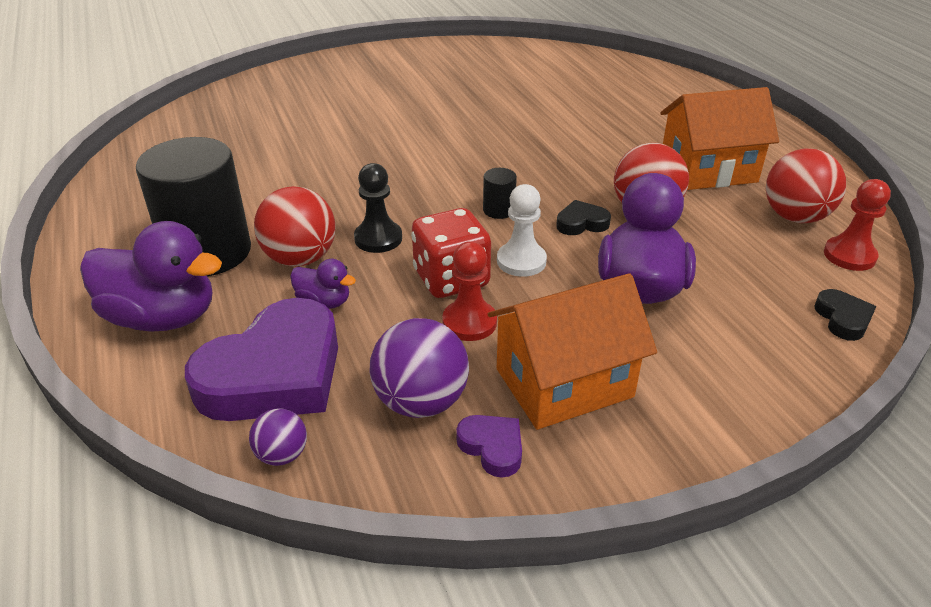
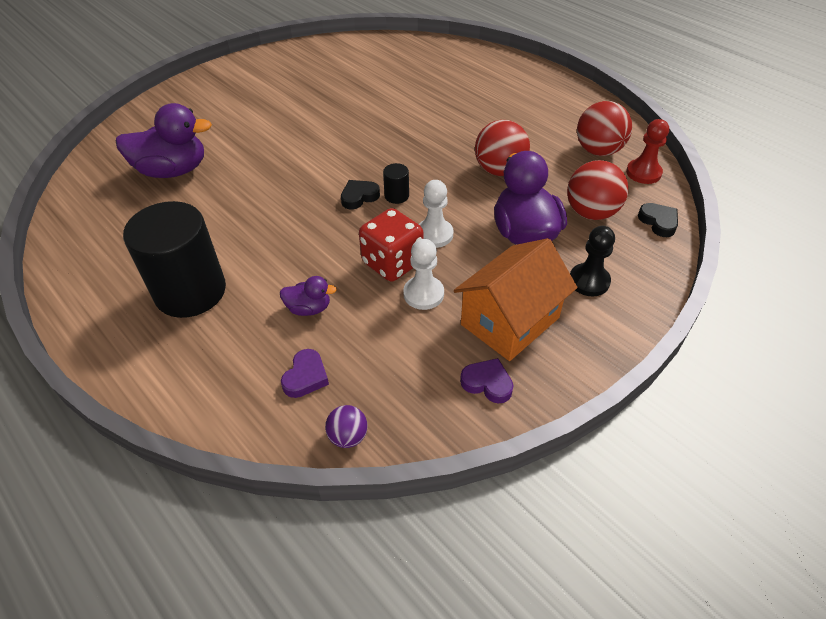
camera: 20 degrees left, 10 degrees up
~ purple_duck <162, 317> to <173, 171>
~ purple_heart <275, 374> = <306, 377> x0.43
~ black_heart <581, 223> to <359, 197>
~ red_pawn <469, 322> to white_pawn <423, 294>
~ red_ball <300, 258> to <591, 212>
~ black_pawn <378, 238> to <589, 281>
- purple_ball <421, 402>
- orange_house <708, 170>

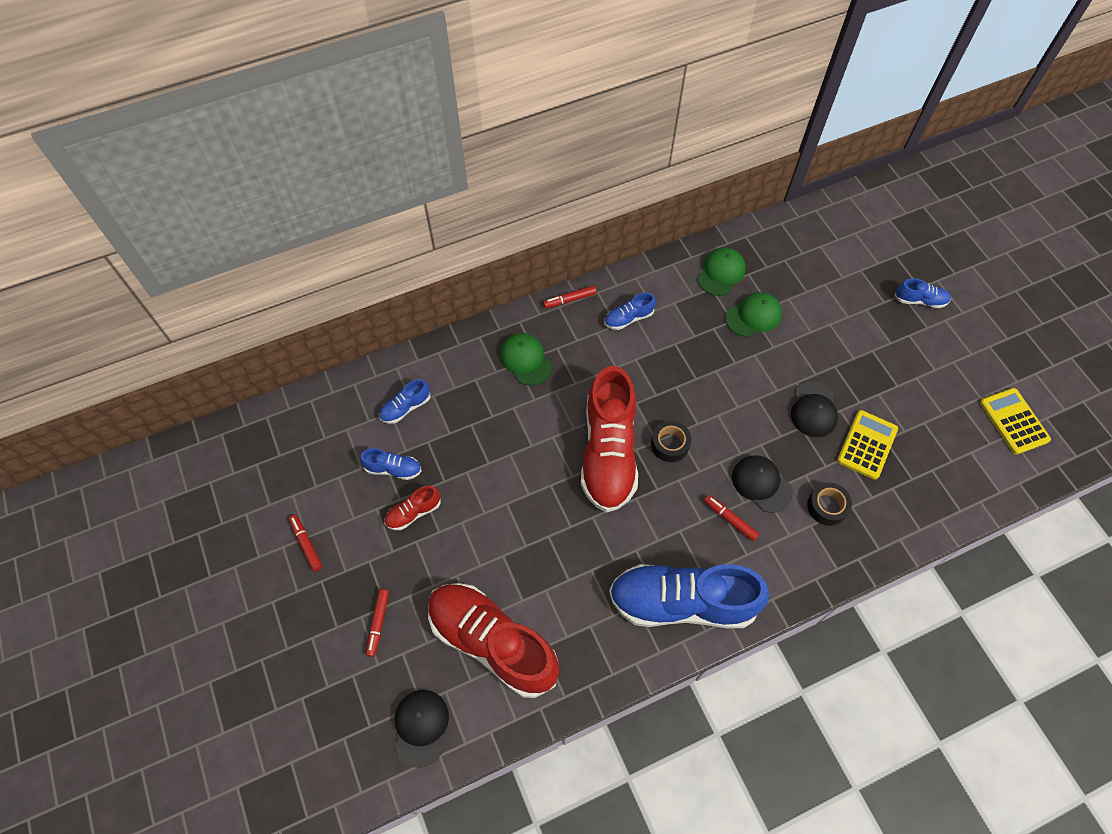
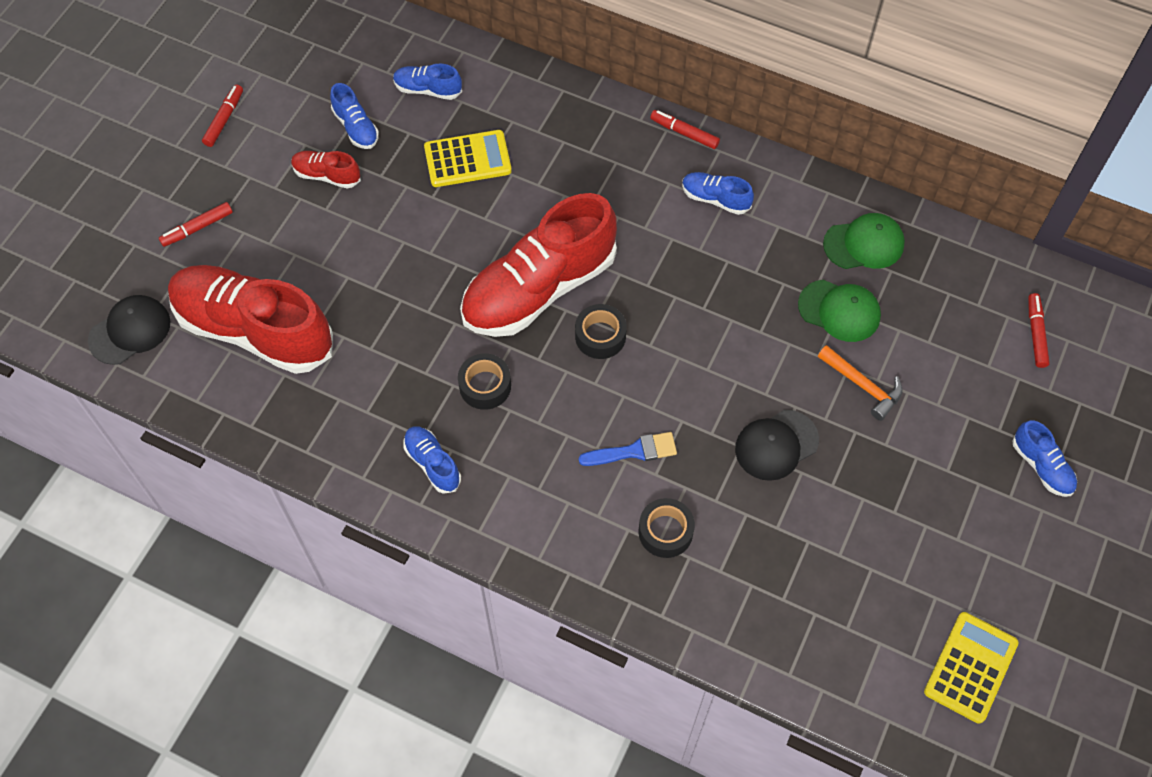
camera: 50 degrees right, 0 degrees up
~ red_shoe <492, 642> = <254, 330> 60 degrees counterclockwise
~ blue_shoe <682, 602> = <432, 463> x0.43
~ yellow_calculator <867, 445> to <467, 159>
+ black_tape <485, 386>
~ black_cap <761, 484> to blue_brush <634, 451>
+ orange_hammer <862, 386>
~ red_marker <730, 519> to <1036, 334>
- green_cap <525, 360>

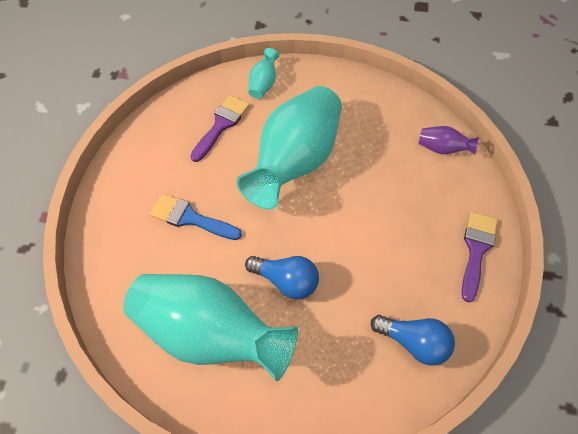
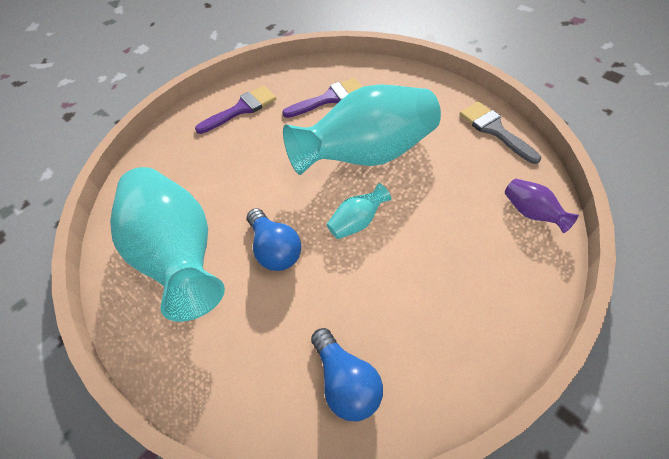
camera: 40 degrees right, 5 degrees down
~ purple_brush <476, 250> to <241, 109>
~ turquoise_vase <263, 84> to <357, 222>
+ grey_brush <494, 130>
- blue_brush <190, 218>

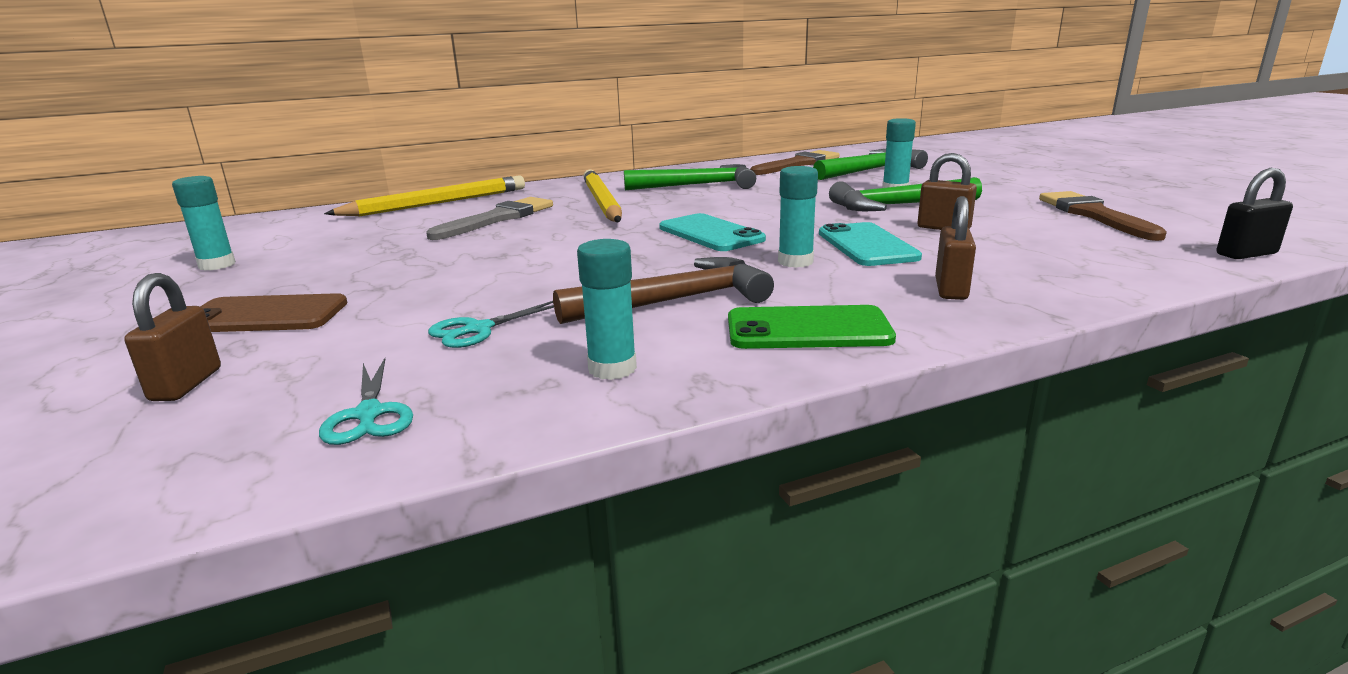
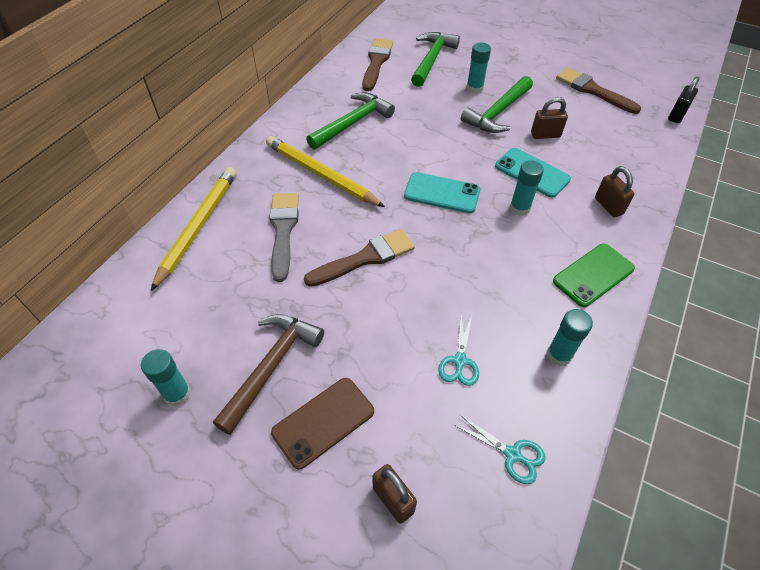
camera: 40 degrees left, 30 degrees up
~ brown_hammer <676, 301> to <272, 366>
+ brown_brush <365, 258>

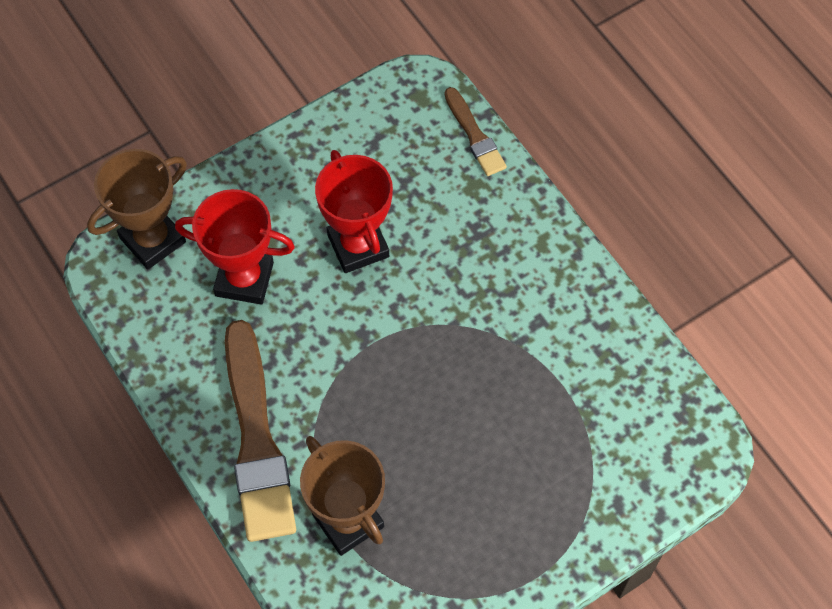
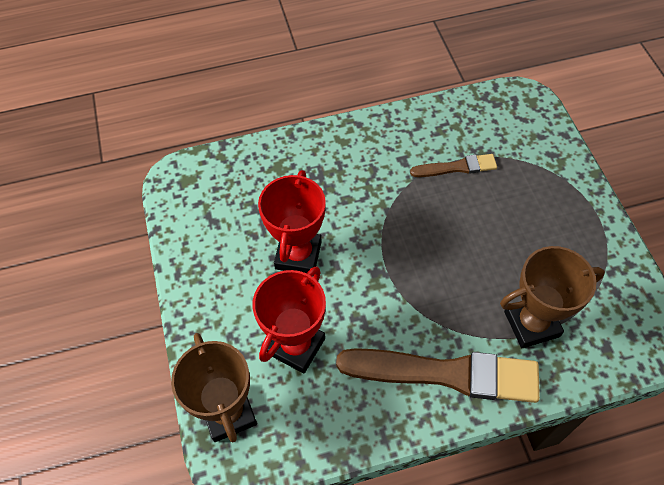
camera: 70 degrees left, 5 degrees down
~ red_trophy <358, 246> = <298, 255> 75 degrees counterclockwise
~ brown_brush <474, 135> to <456, 167>

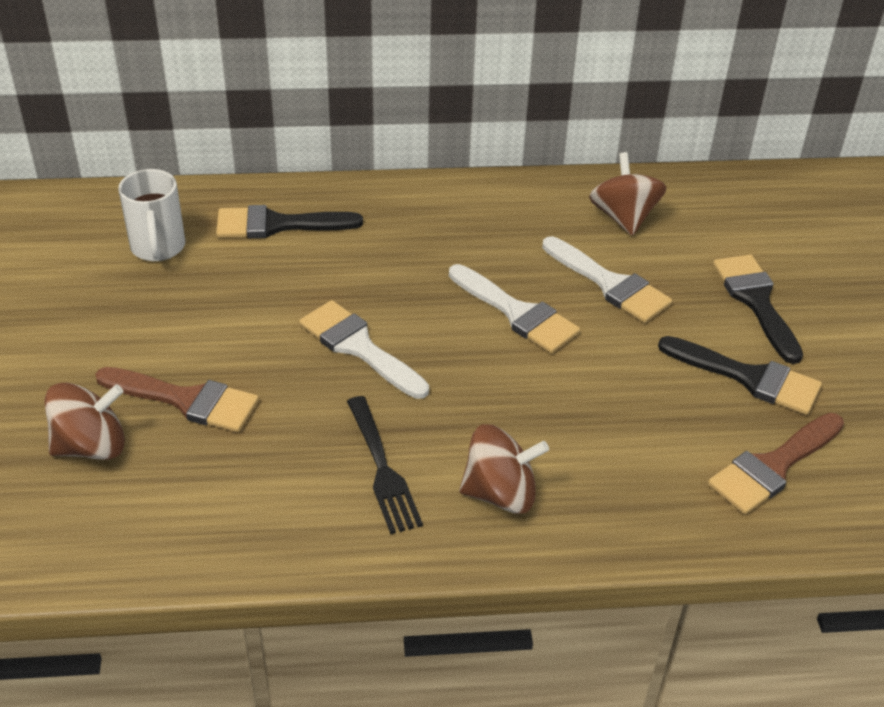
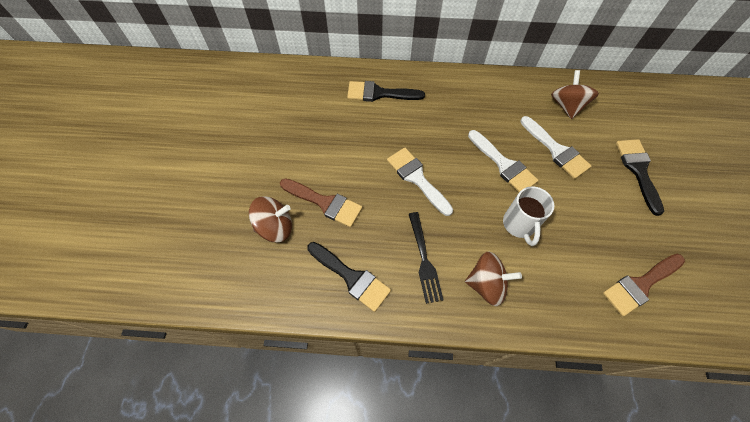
camera: 10 degrees right, 20 degrees up
~ black_brush <749, 377> to <352, 277>
~ white_mug <158, 248> to <519, 225>

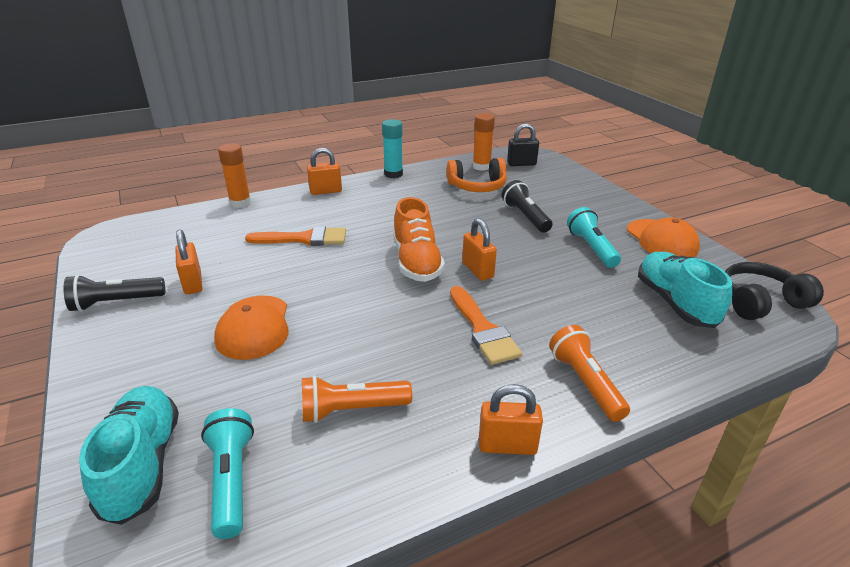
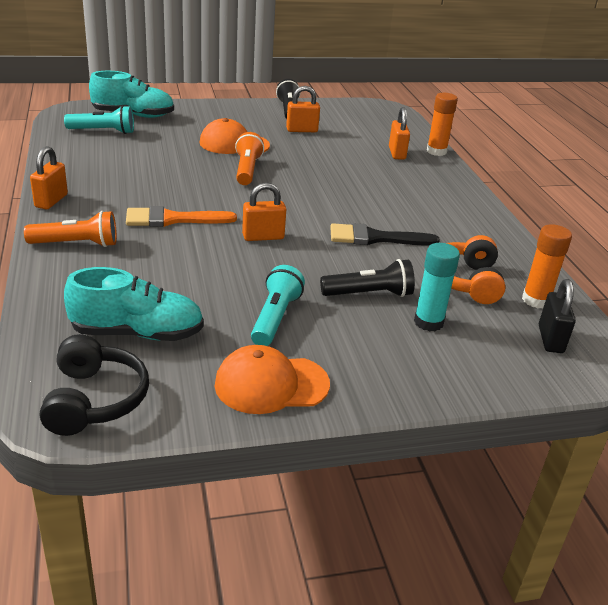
camera: 100 degrees right, 0 degrees up
~ orange_flashlight <352, 409> to <247, 170>
~ turquoise_flashlight <591, 248> = <275, 318> 75 degrees counterclockwise
+ black_brush <375, 238>
~ orange_padlock <326, 191> to <397, 153>
~ turquoise_glue_stick <393, 174> to <428, 322>
- orange_brush <304, 239>
- orange_shoe <416, 262>

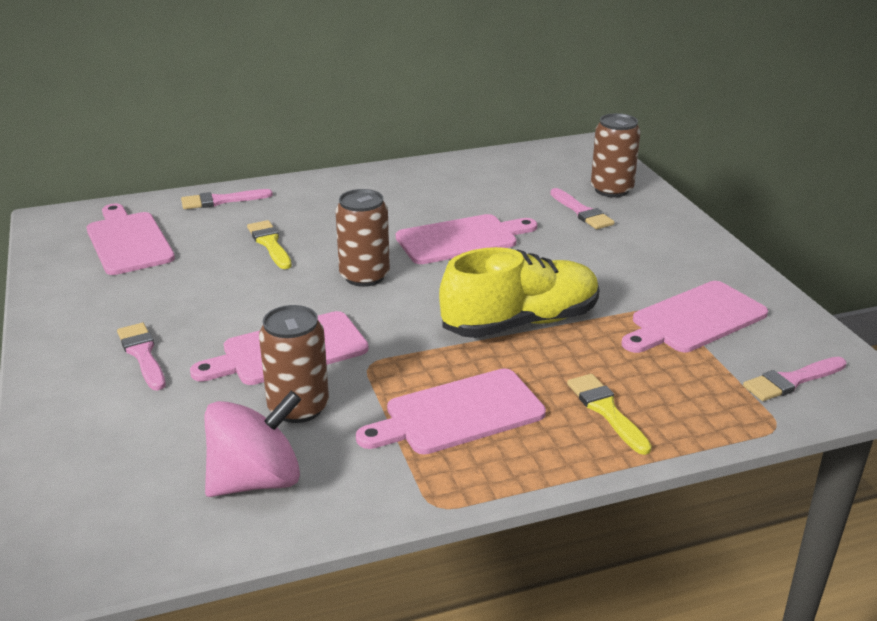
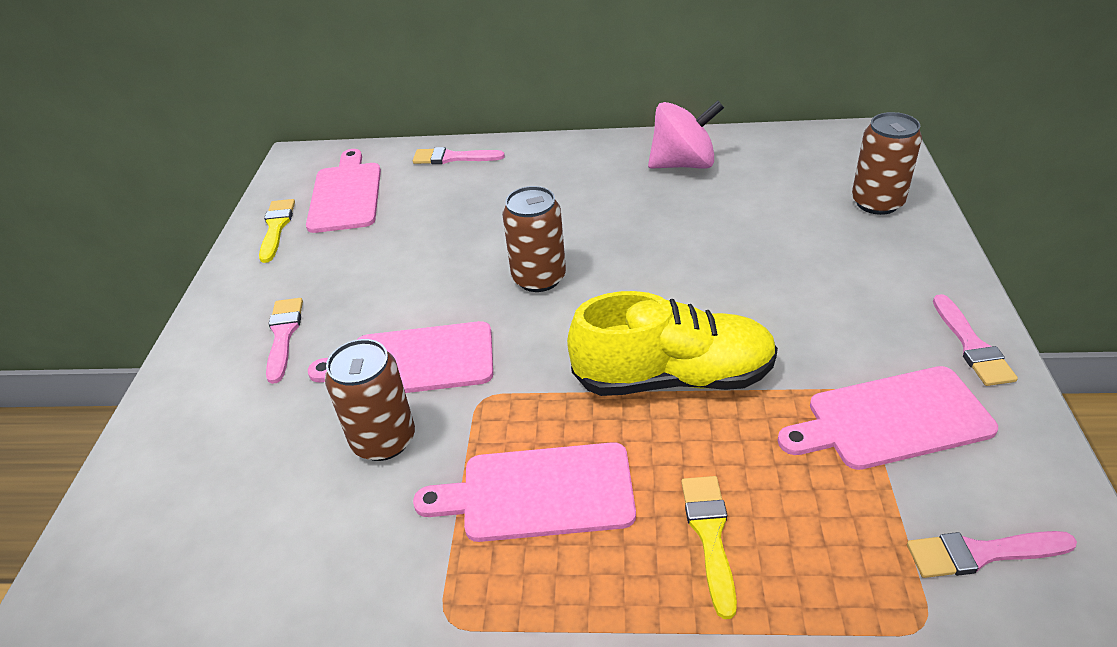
camera: 25 degrees right, 10 degrees up
~ yellow_brush <270, 243> to <276, 227>
~ pink_spinning_top <256, 480> to <683, 164>
~ pink_brush <582, 212> to <971, 345>
- pink_cutting_board <461, 239>

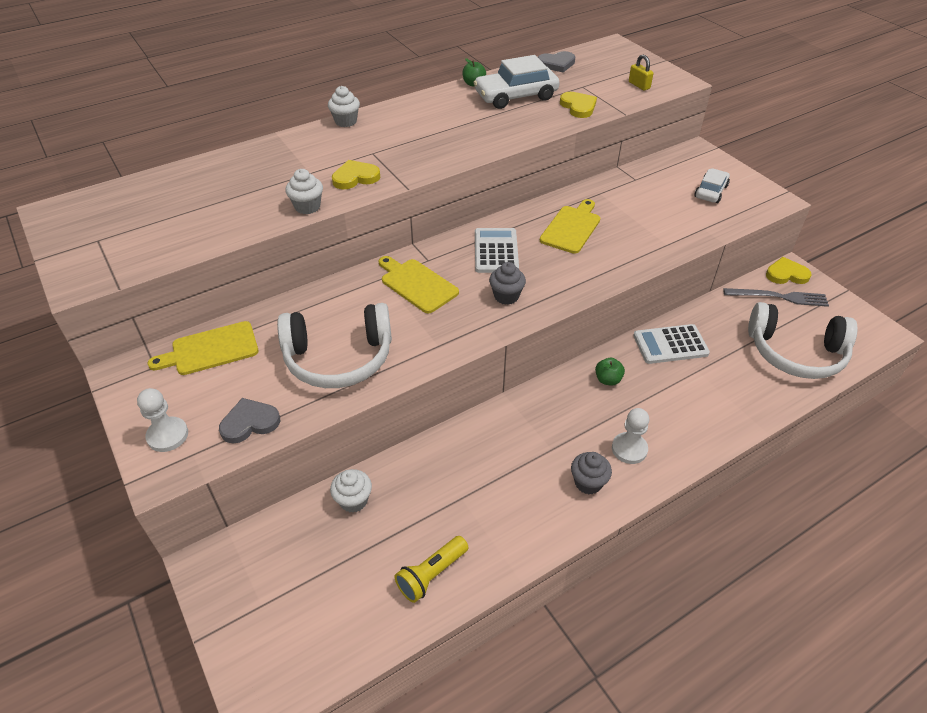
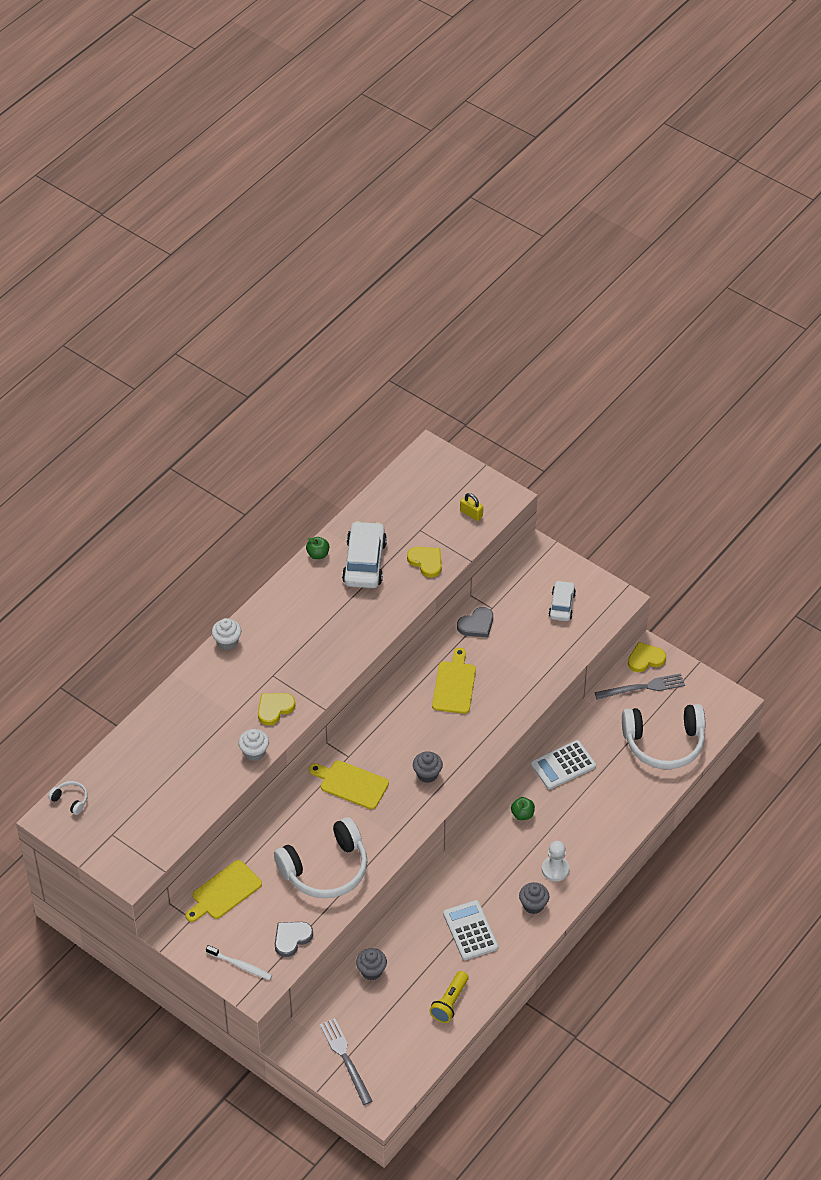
camera: 20 degrees left, 5 degrees up
+ white_headphones <70, 800>
~ white_pawn <167, 435> to white_toothbrush <240, 965>
+ grey_fork <345, 1058>
~ white_car <516, 96> = <364, 562> 135 degrees clockwise
~ white_cupcake <353, 500> to grey_cupcake <371, 971>
~ white_calculator <496, 251> to <470, 930>
~ grey_heart <556, 64> to <476, 624>

